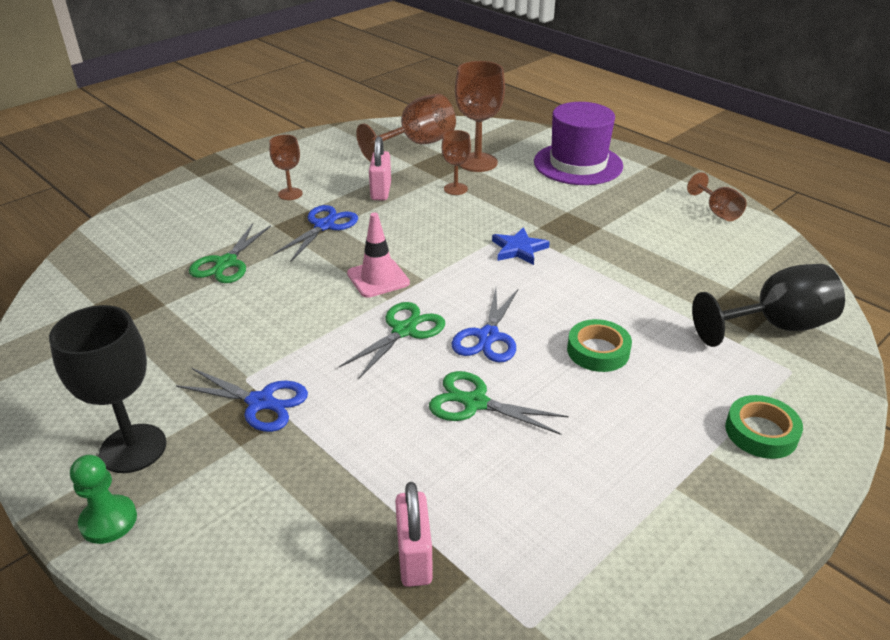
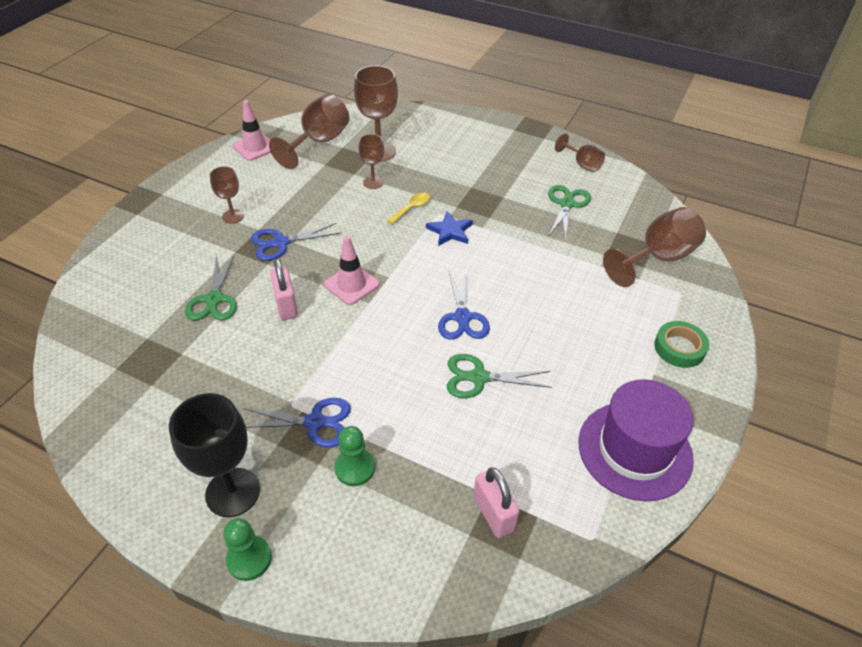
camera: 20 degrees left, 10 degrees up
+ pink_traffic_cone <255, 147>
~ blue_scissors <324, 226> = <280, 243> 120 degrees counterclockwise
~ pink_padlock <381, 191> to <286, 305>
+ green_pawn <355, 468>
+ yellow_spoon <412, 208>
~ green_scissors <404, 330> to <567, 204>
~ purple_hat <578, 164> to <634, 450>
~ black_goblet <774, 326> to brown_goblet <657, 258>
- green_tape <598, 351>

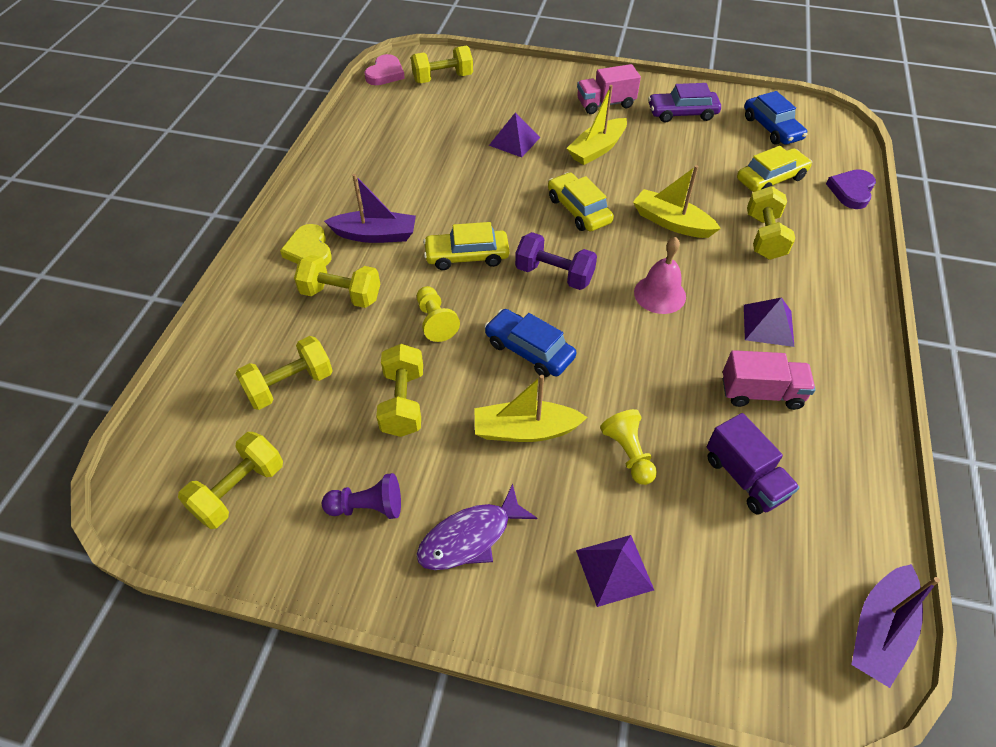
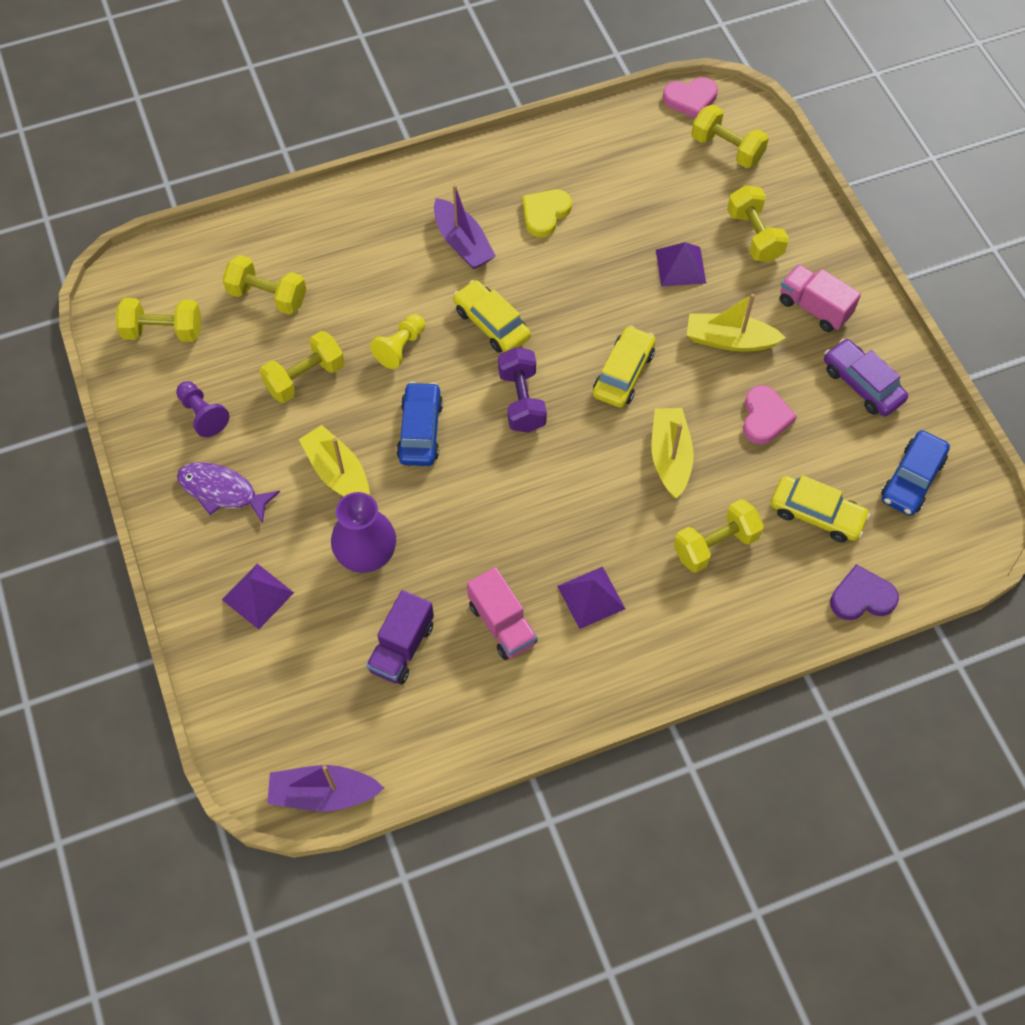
camera: 55 degrees right, 10 degrees up
~ yellow_pawn <628, 453> to purple_vase <367, 555>
~ yellow_heart <309, 250> to <545, 214>
~ yellow_dumbbell <341, 295> to <754, 236>
+ pink_heart <764, 417>
- pink_bell <660, 294>

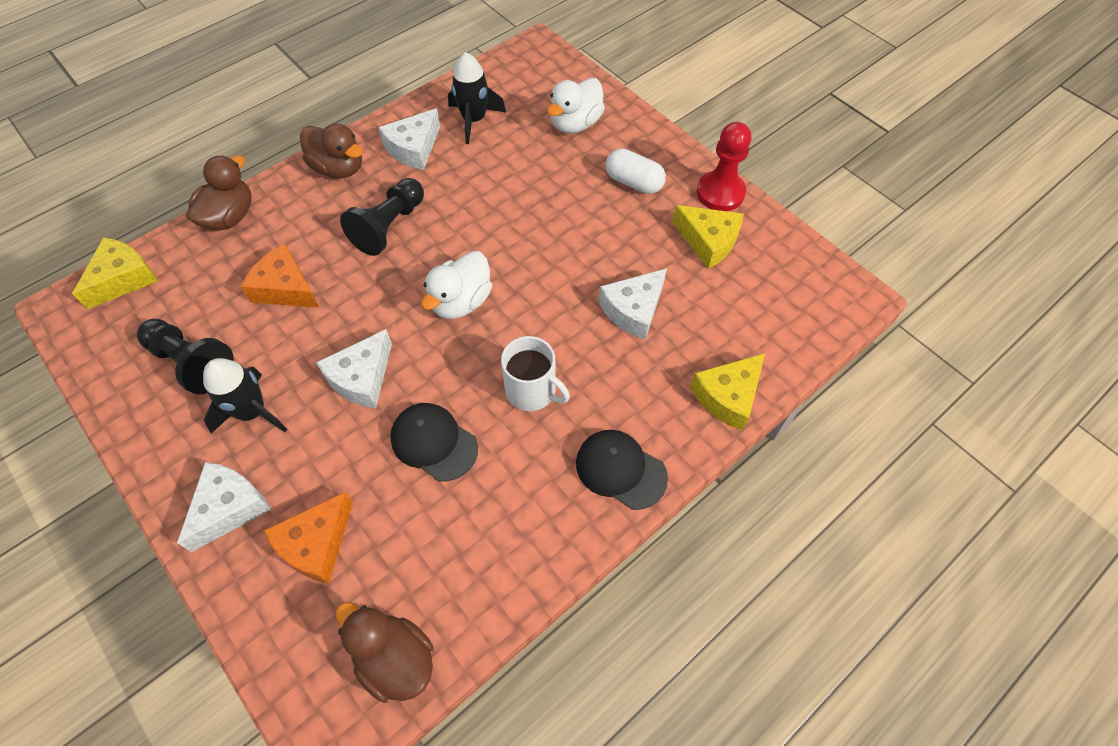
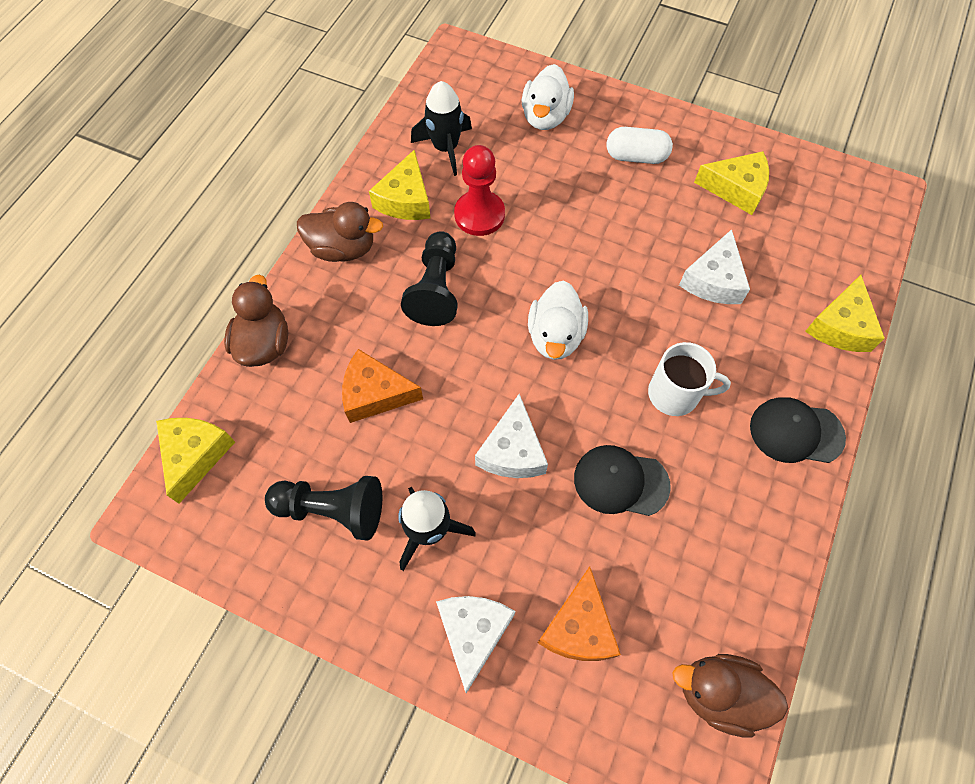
camera: 25 degrees left, 5 degrees up
~ white_cheese <413, 148> to yellow_cheese <405, 199>
~ red_pawn <720, 193> to <479, 215>

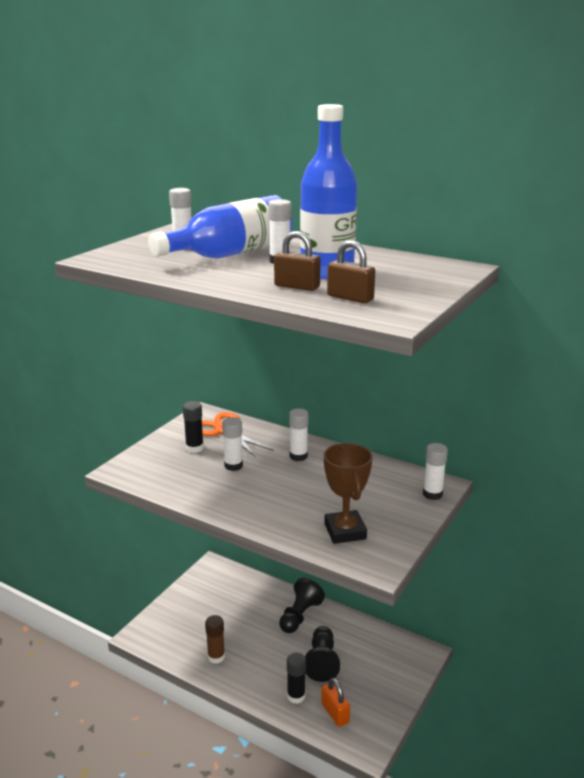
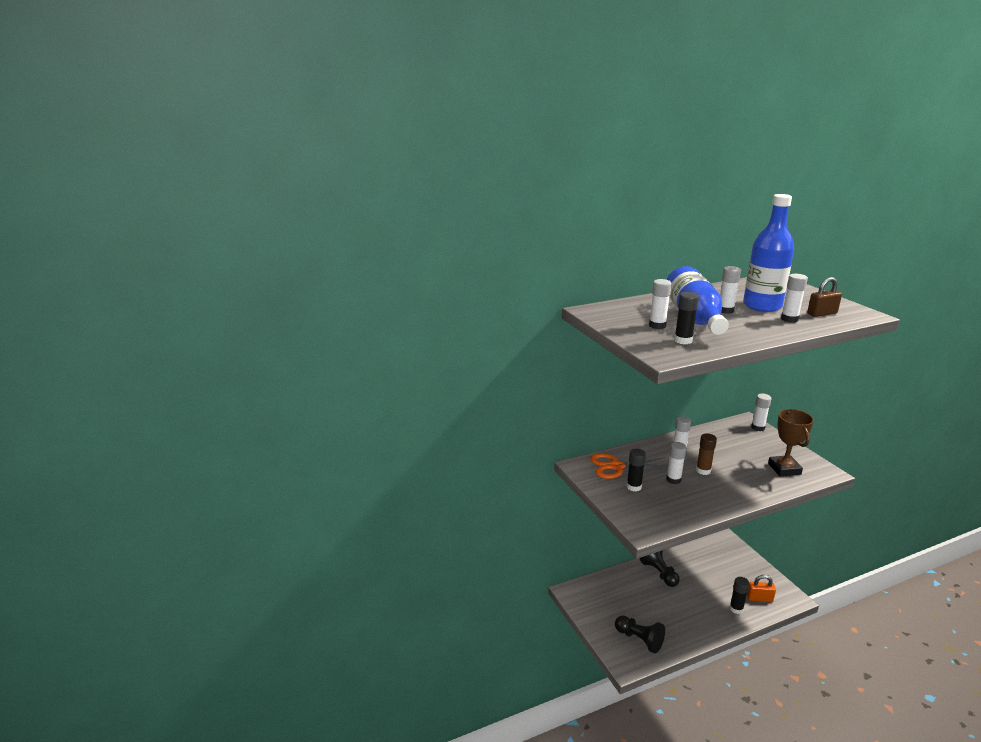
camera: 55 degrees left, 0 degrees up
~ black_pawn <322, 662> to <639, 640>
+ black_glue_stick <683, 340>
~ brown_glue_stick <216, 657> to <703, 470>
~ brown_trophy <345, 531> = <784, 469> 60 degrees clockwise
~ brown_padlock <297, 286> to white_glue_stick <789, 319>

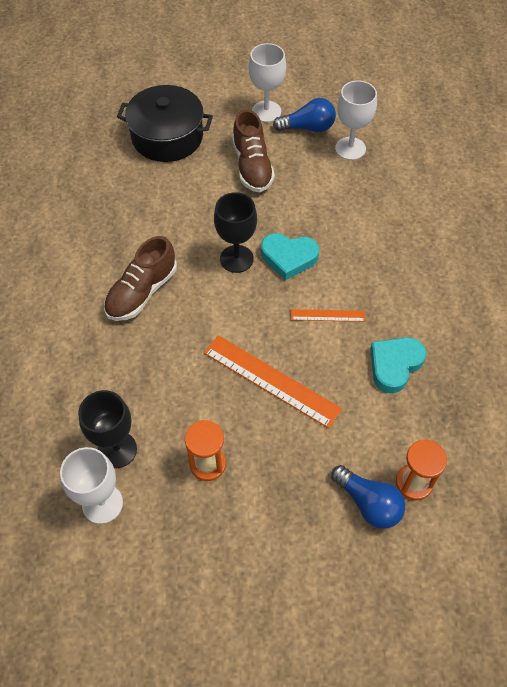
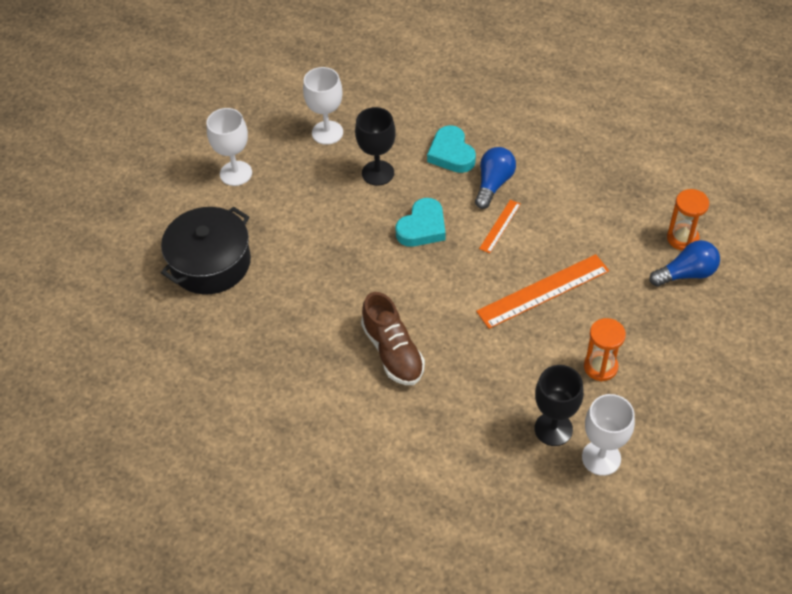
camera: 60 degrees left, 5 degrees down
~ black_goblet <236, 259> to <378, 173>
~ turquoise_heart <394, 365> to <451, 154>
~ blue_light_bulb <308, 128> to <493, 184>
- brown_shoe <252, 166>

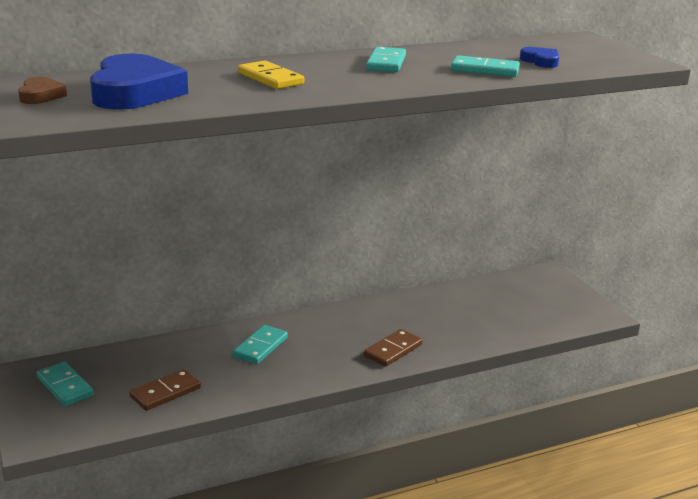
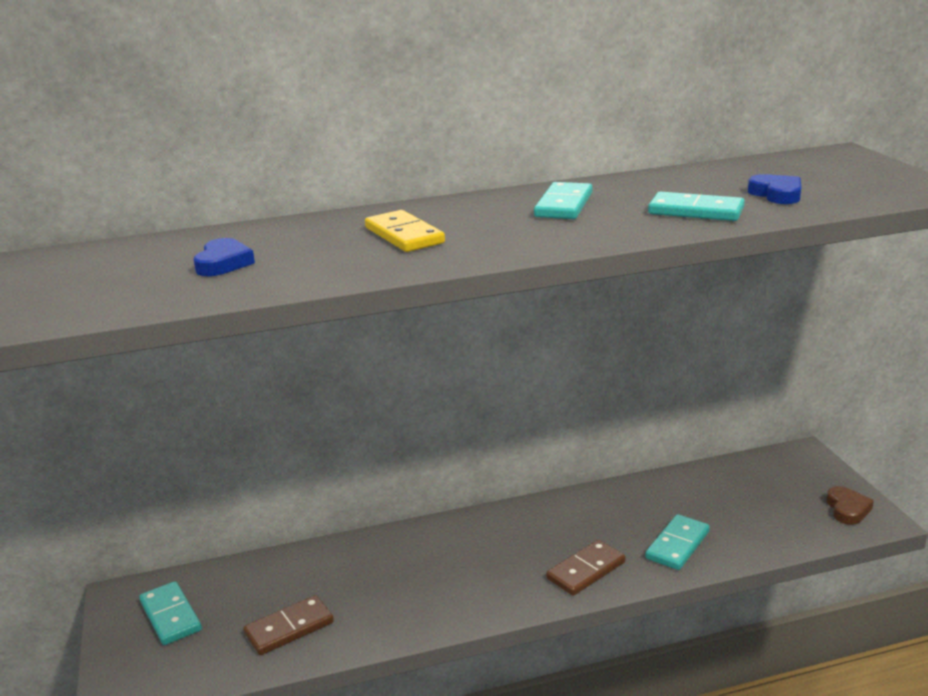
camera: 10 degrees right, 0 degrees up
~ blue_heart <135, 92> = <223, 263> x0.47
~ turquoise_domino <260, 347> to <677, 545>
~ brown_heart <40, 96> to <847, 509>

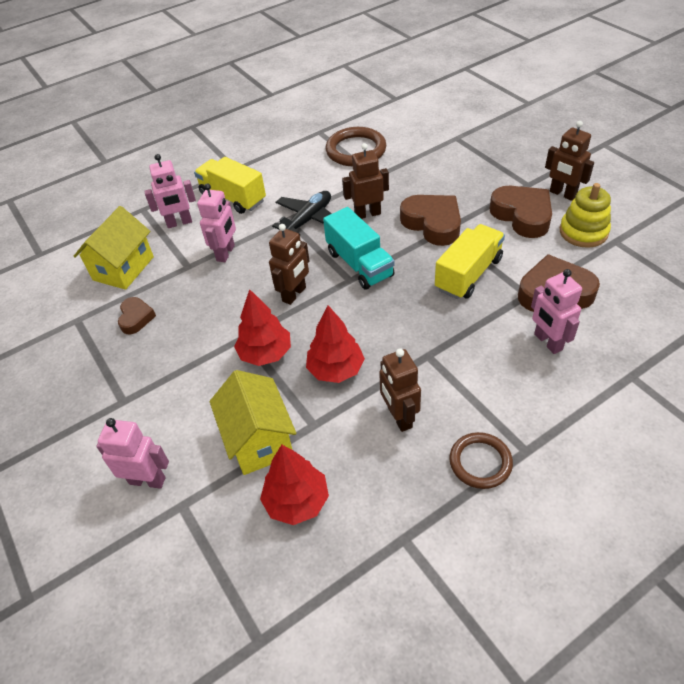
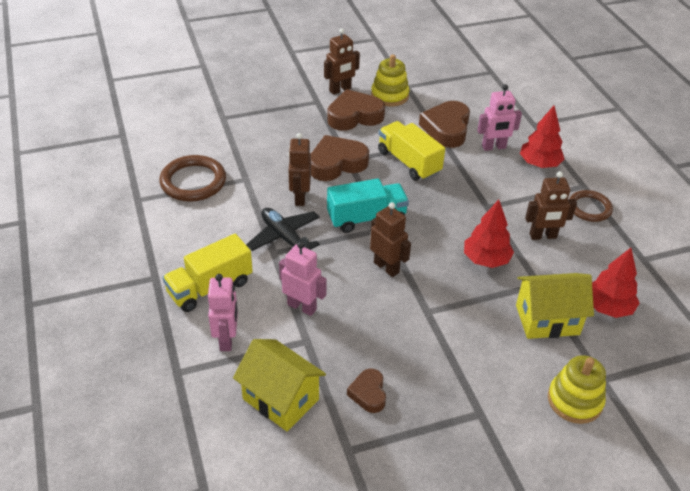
camera: 80 degrees left, 5 degrees down
~ brown_heart <136, 318> = <368, 393> 105 degrees counterclockwise
~ red_tree <265, 353> to <539, 164>
~ pink_robot <147, 480> to yellow_stacking_toy <574, 400>

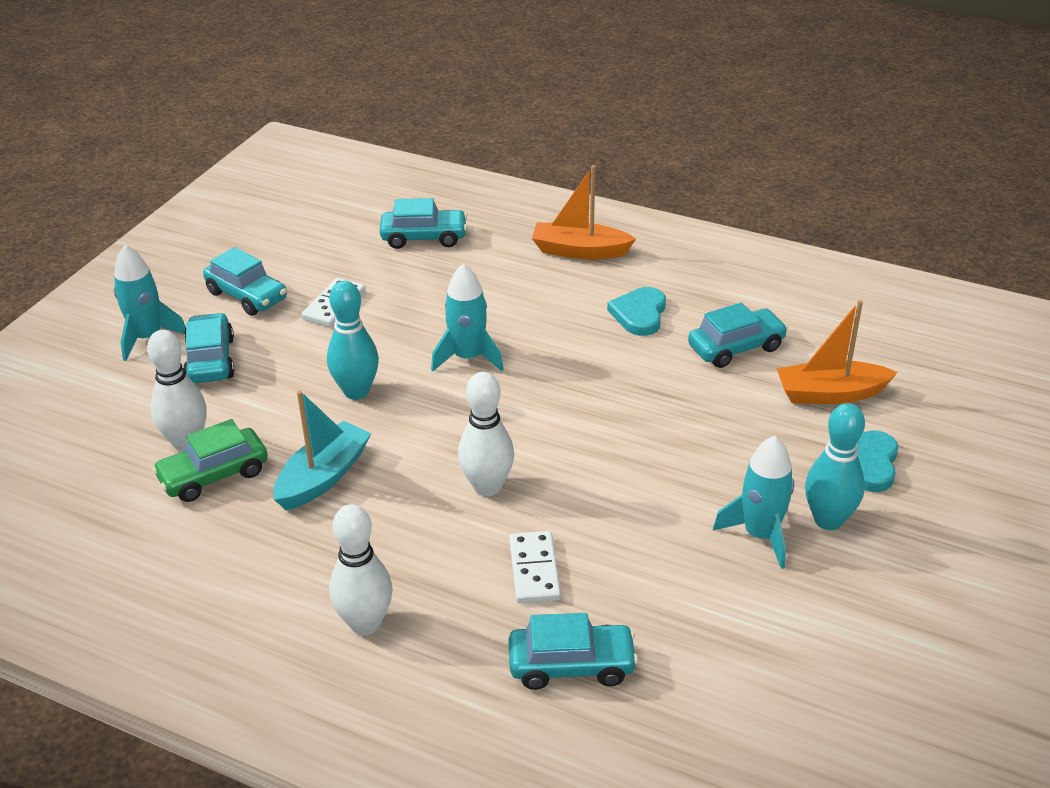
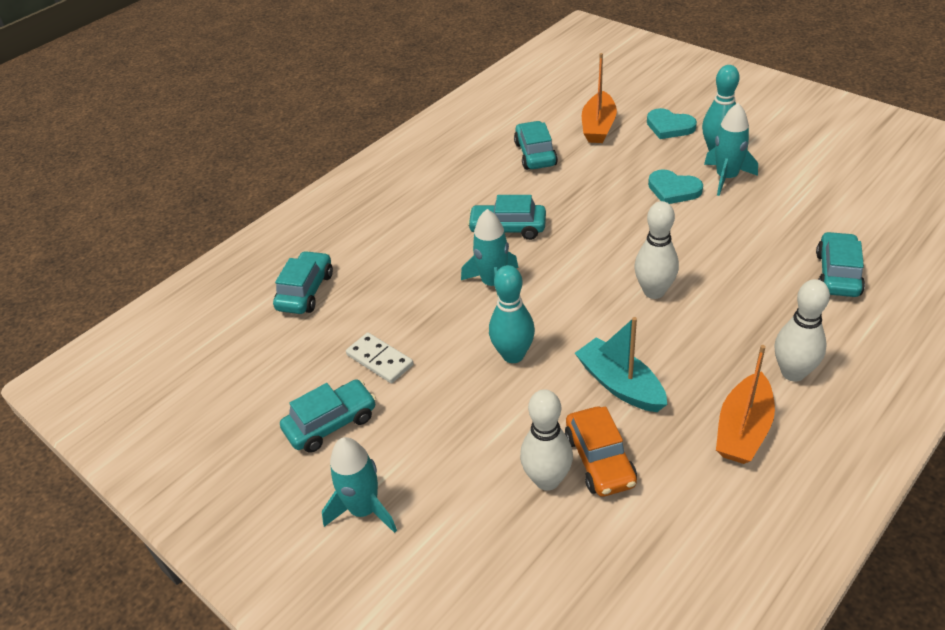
camera: 70 degrees left, 5 degrees up
~ turquoise_car <210, 360> to <507, 229>
~ green_car <214, 475> to orange_car <600, 460>
~ turquoise_heart <639, 314> to <673, 190>
~ orange_boat <579, 251> to <743, 429>
- white_domino <534, 570>

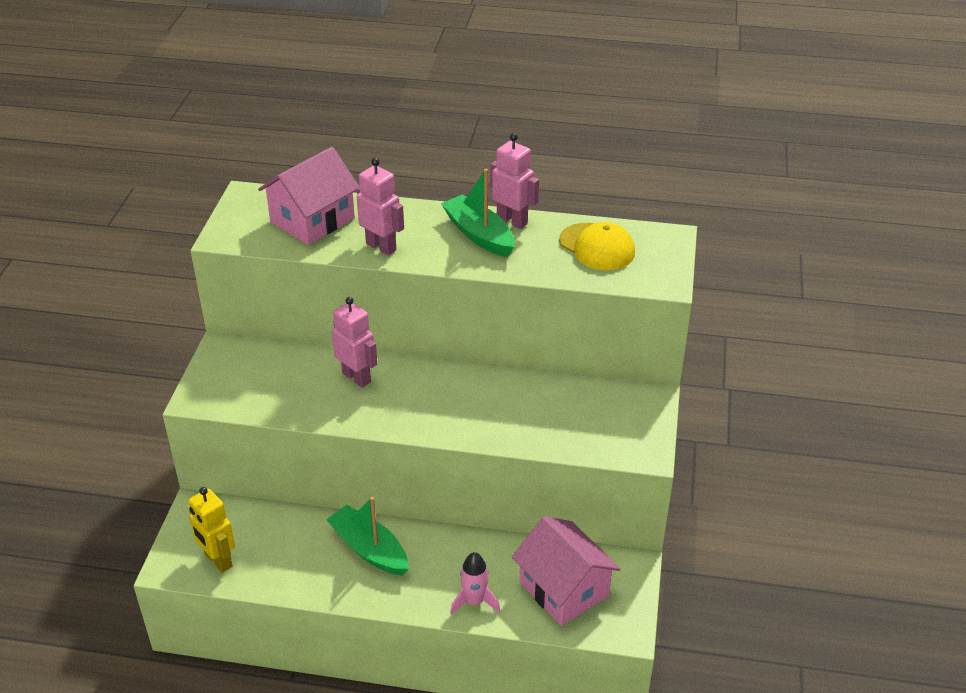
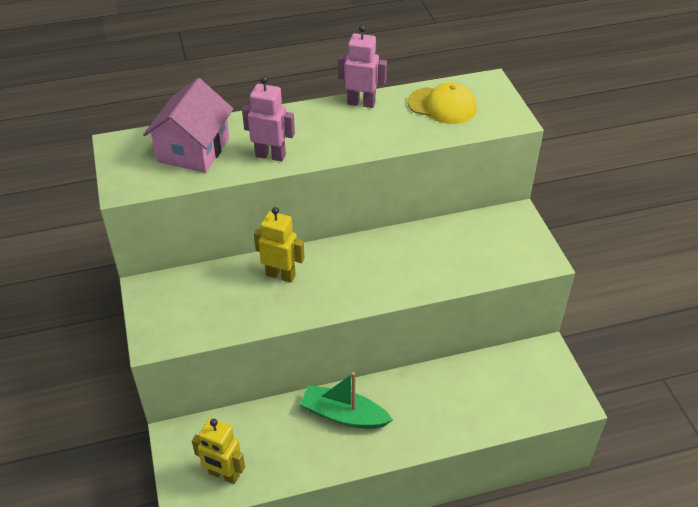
camera: 25 degrees left, 5 degrees up
~ pink_robot <357, 377> to yellow_robot <281, 275>
- green_boat <479, 235>
- pink_rocket <474, 601>
- pink_house <564, 589>

